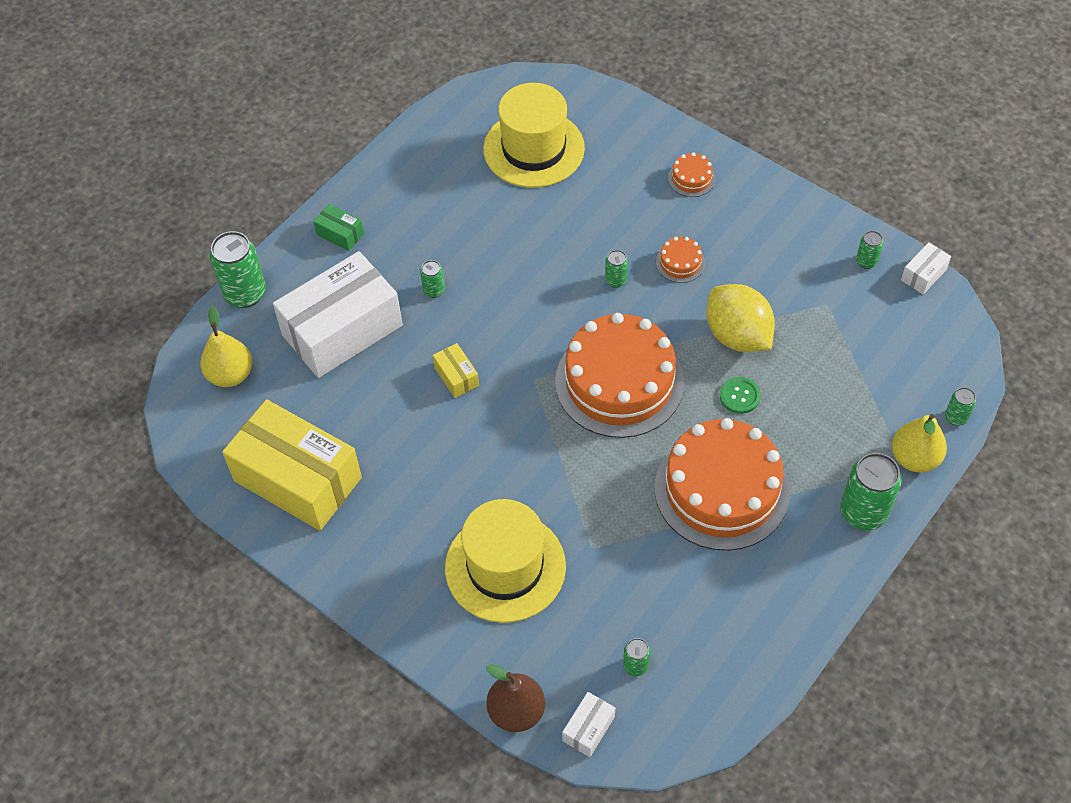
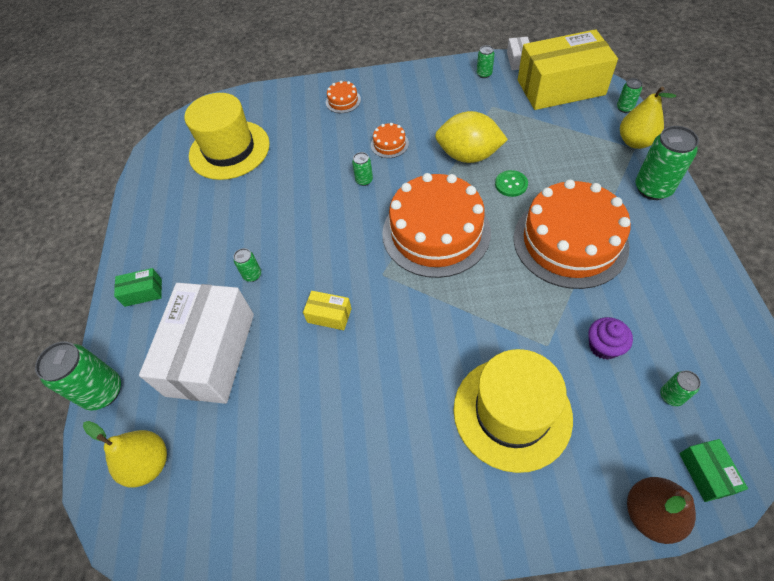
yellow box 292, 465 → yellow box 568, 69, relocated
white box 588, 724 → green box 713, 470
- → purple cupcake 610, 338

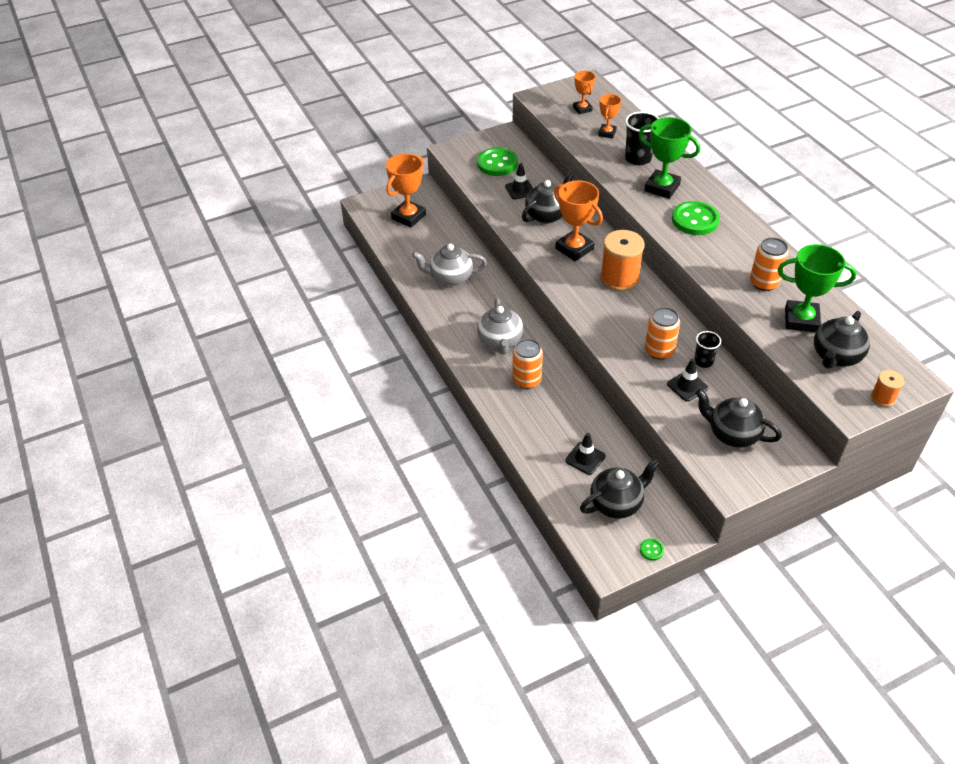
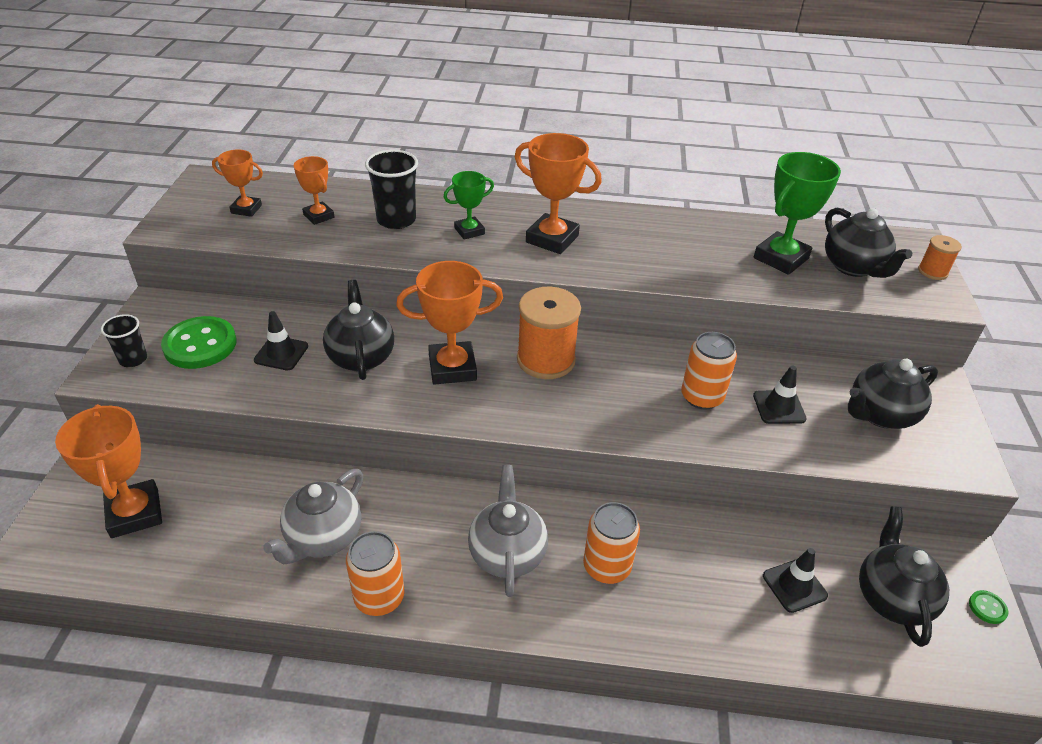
green trophy 669, 158 → green trophy 469, 205, x0.59
green button 696, 218 → orange trophy 558, 193
orange can 769, 264 → orange can 375, 573, relocated
grey teapot 500, 326 → grey teapot 508, 531, 120 degrees counterclockwise
black cup 707, 349 → black cup 124, 340, relocated

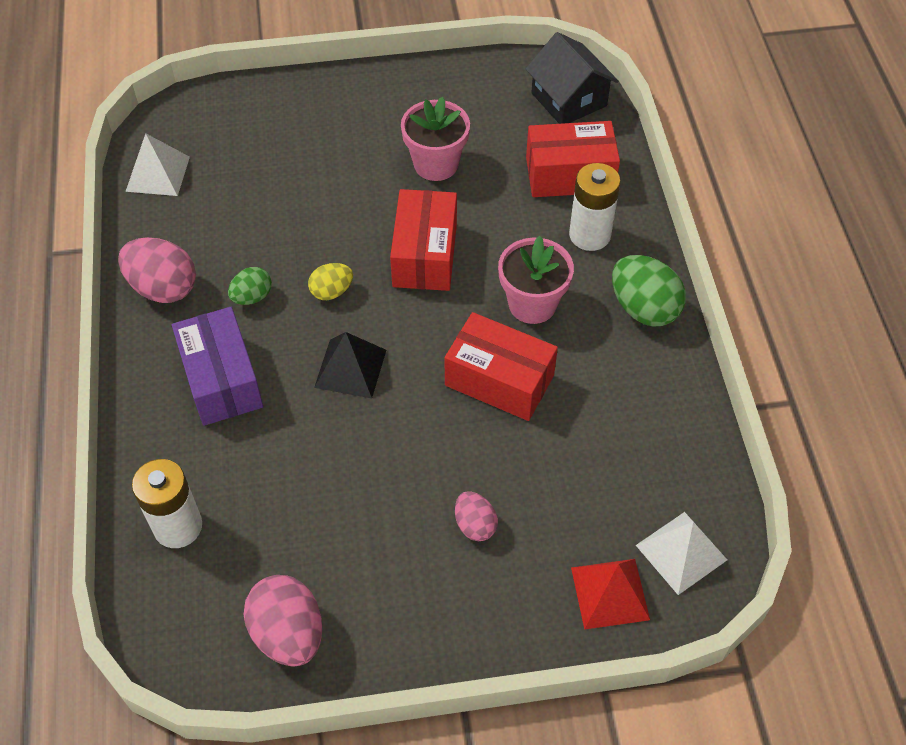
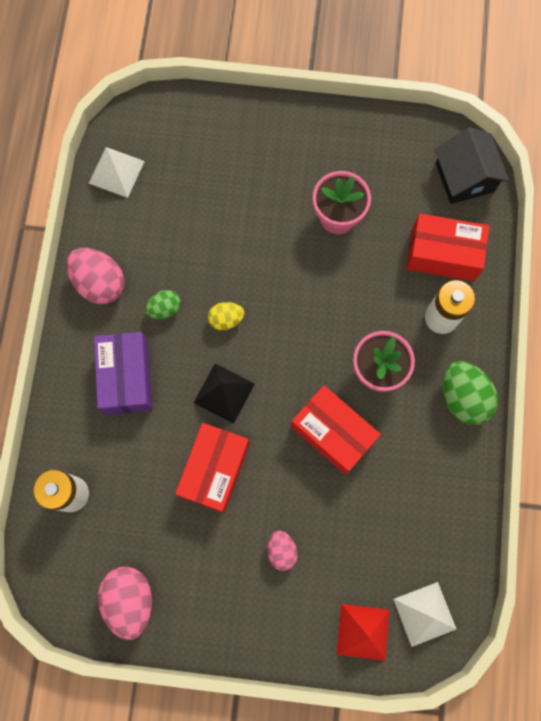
red box 423, 240 → red box 212, 468, relocated

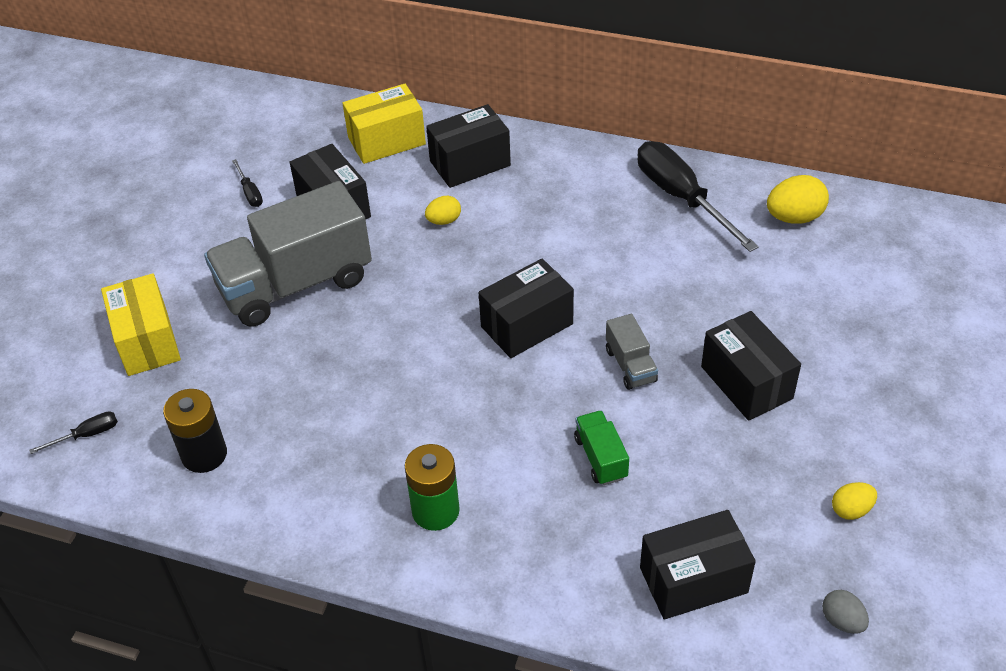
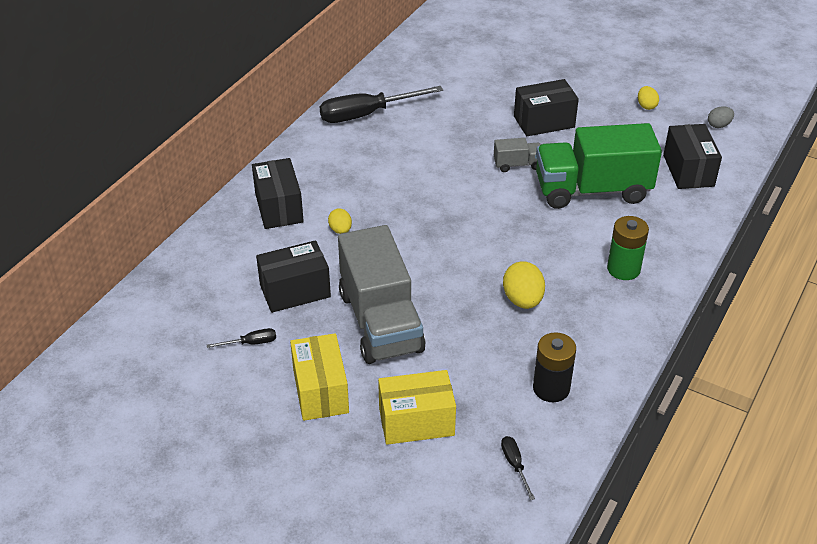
yellow box 384, 124 → yellow box 319, 377, relocated
yellow egg 798, 199 → yellow egg 524, 285, relocated
black box 526, 308 → -
green truck 601, 447 → green truck 599, 166, x2.32

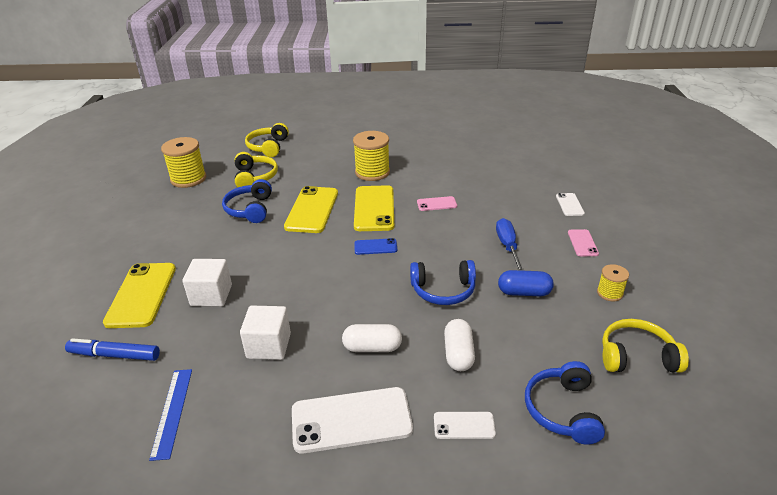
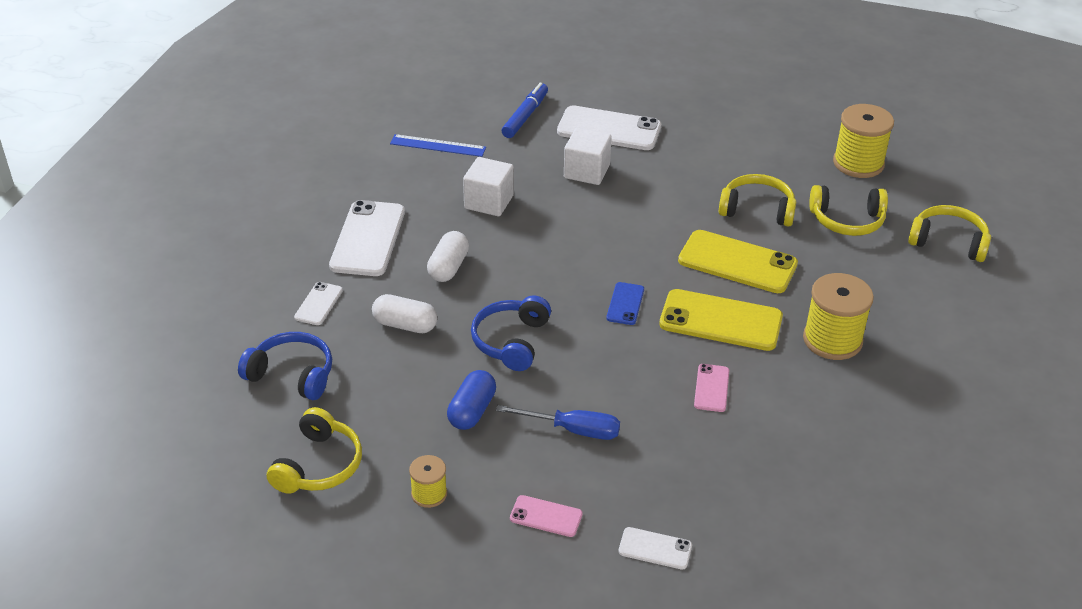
blue headphones 247, 201 → yellow headphones 757, 200
yellow phone 139, 295 → white phone 609, 127

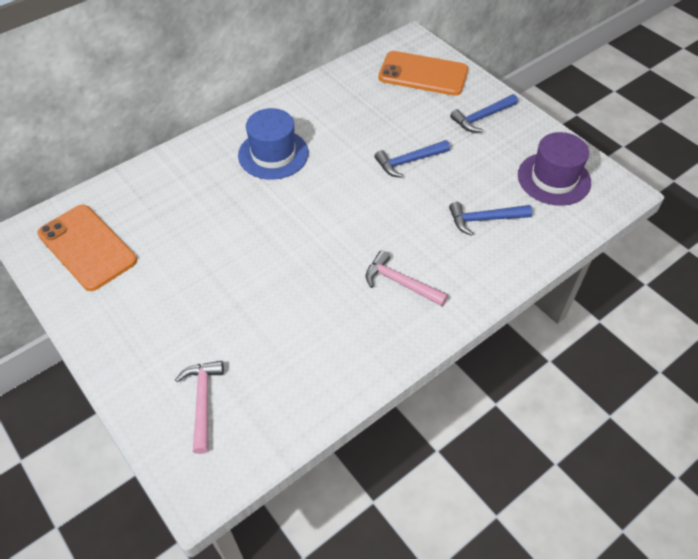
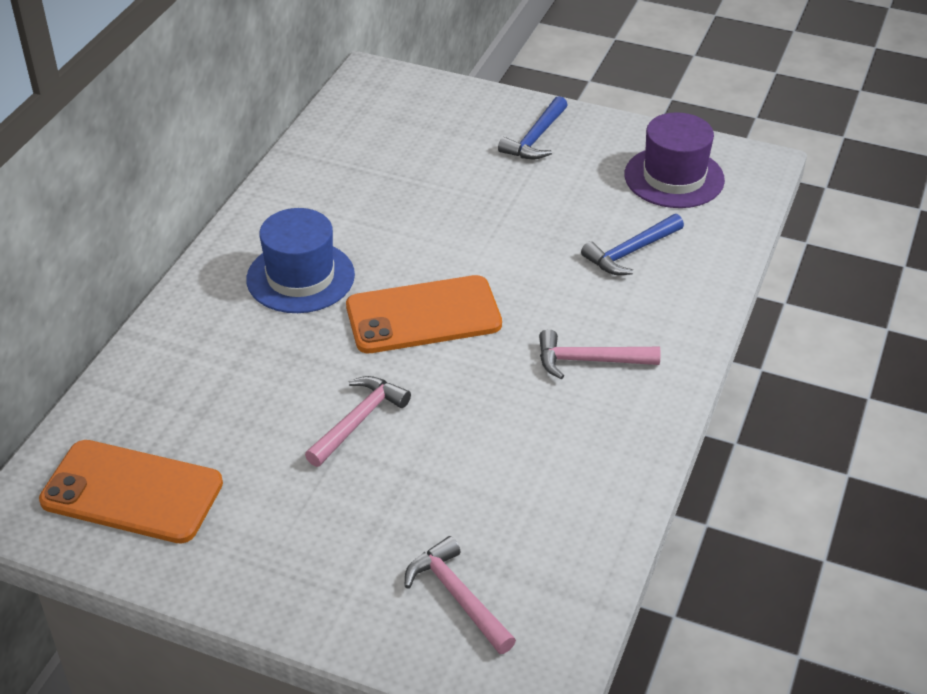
orange phone 423, 73 → orange phone 424, 314, relocated
blue hammer 412, 159 → -
- → pink hammer 358, 421

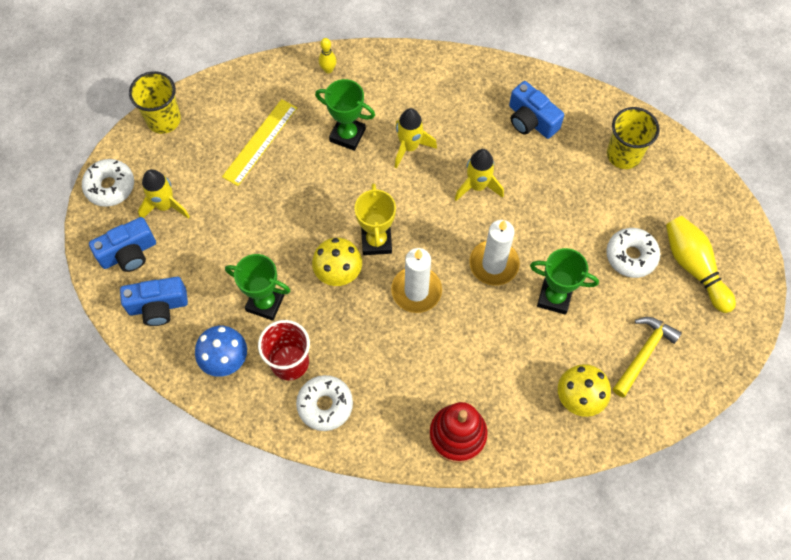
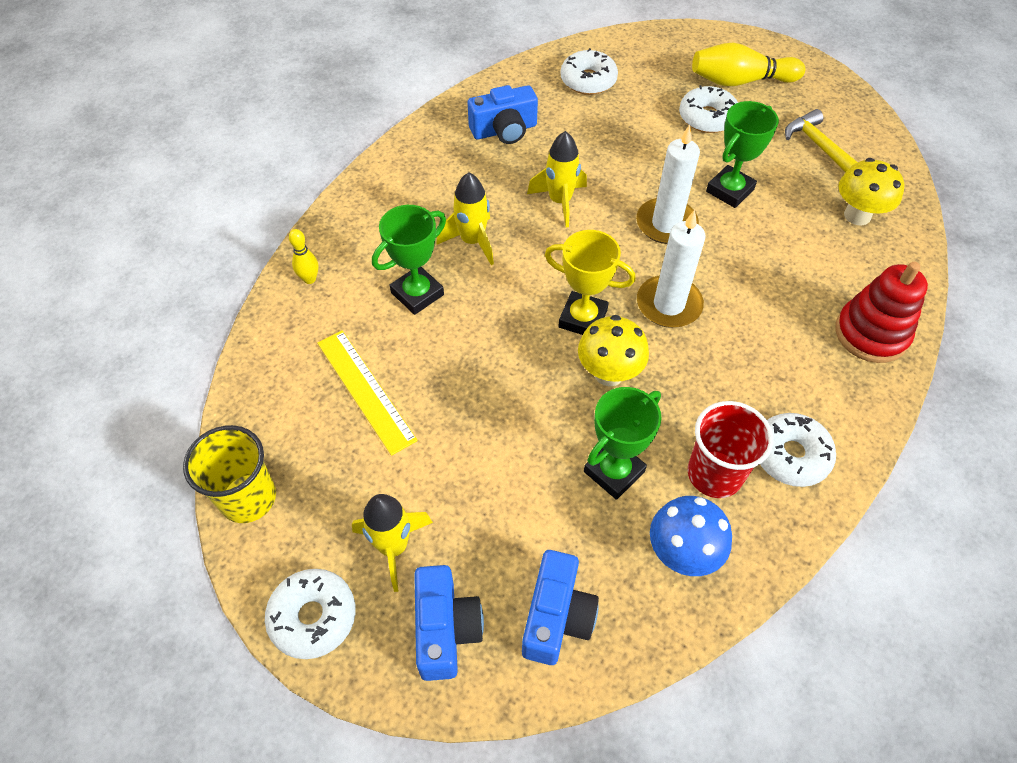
yellow cup 633, 138 → white donut 589, 71

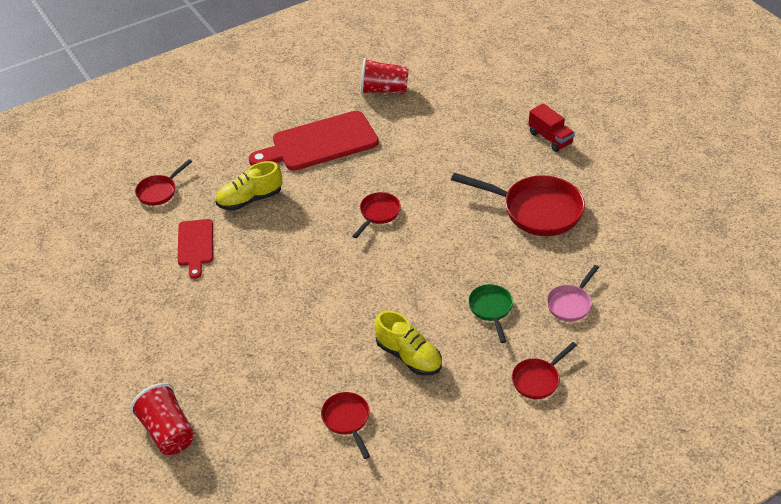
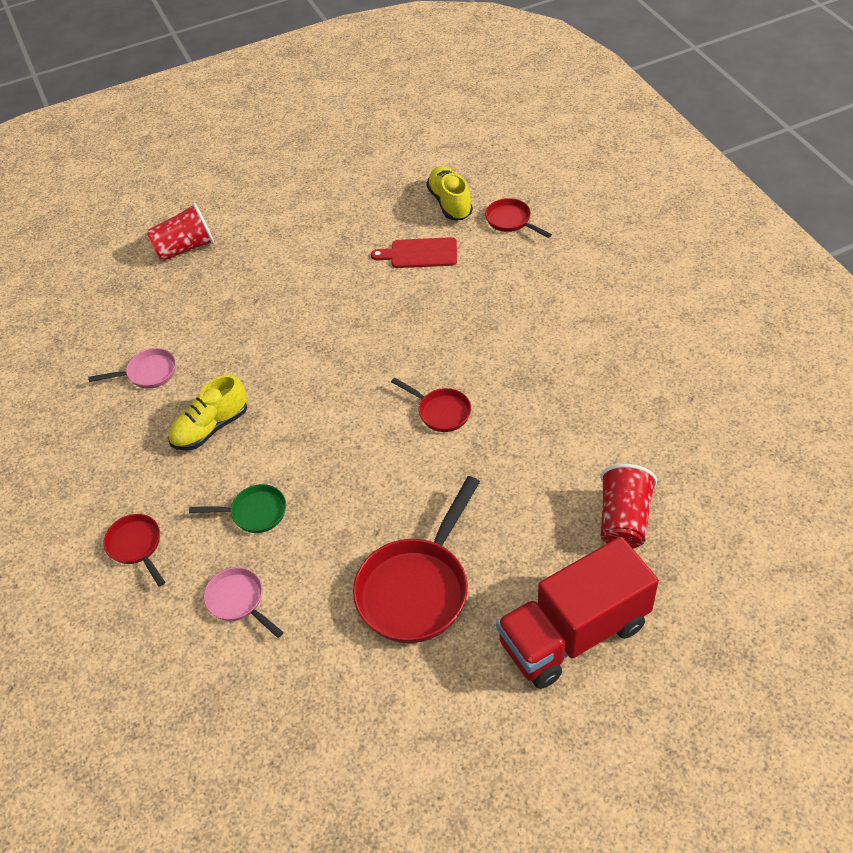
red cup 385, 76 → red cup 629, 506, relocated
red truck 551, 127 → red truck 577, 613, x1.97
red cutting board 313, 141 → -
yellow shoe 249, 186 → yellow shoe 449, 193, relocated
red pan 345, 425 → pink pan 132, 368

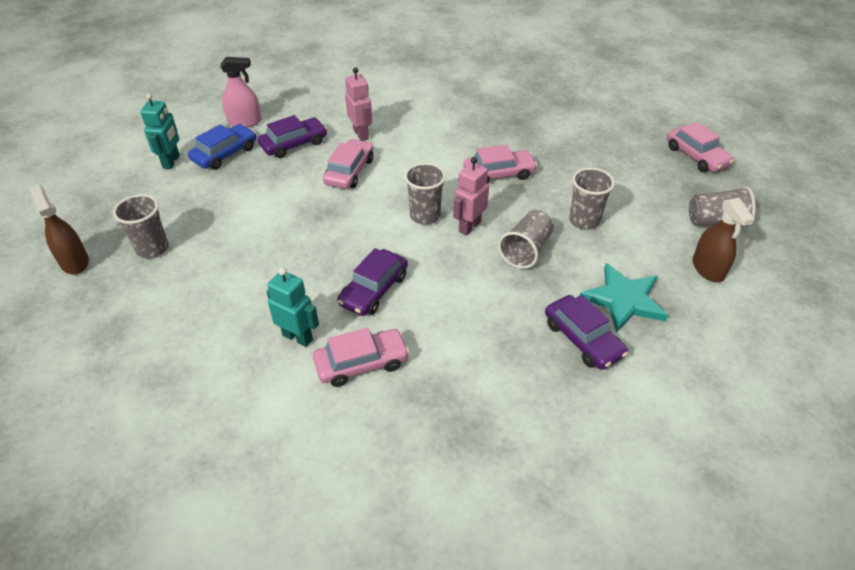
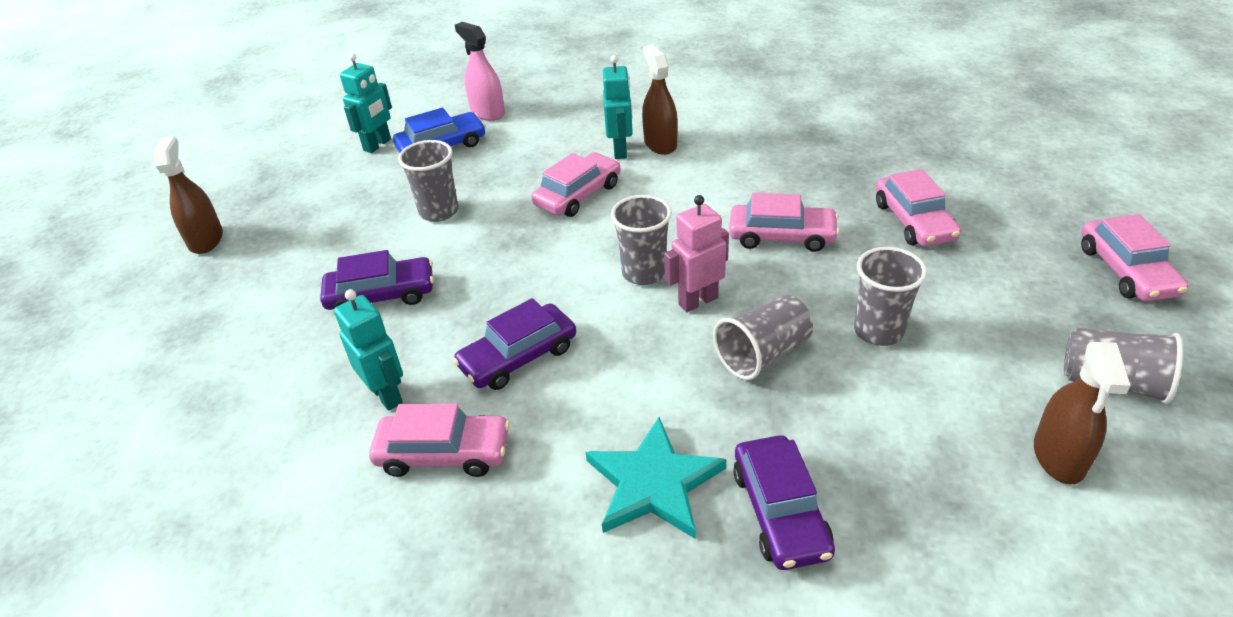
pink spray bottle 241, 92 → pink spray bottle 480, 71, 150 degrees counterclockwise
pink robot 358, 104 → turquoise robot 618, 107
purple car 292, 136 → purple car 377, 280, relocated
grey cup 140, 226 → grey cup 428, 181, relocated
turquoise star 624, 298 → turquoise star 656, 478, relocated
- → brown spray bottle 660, 100
- → pink car 918, 207

